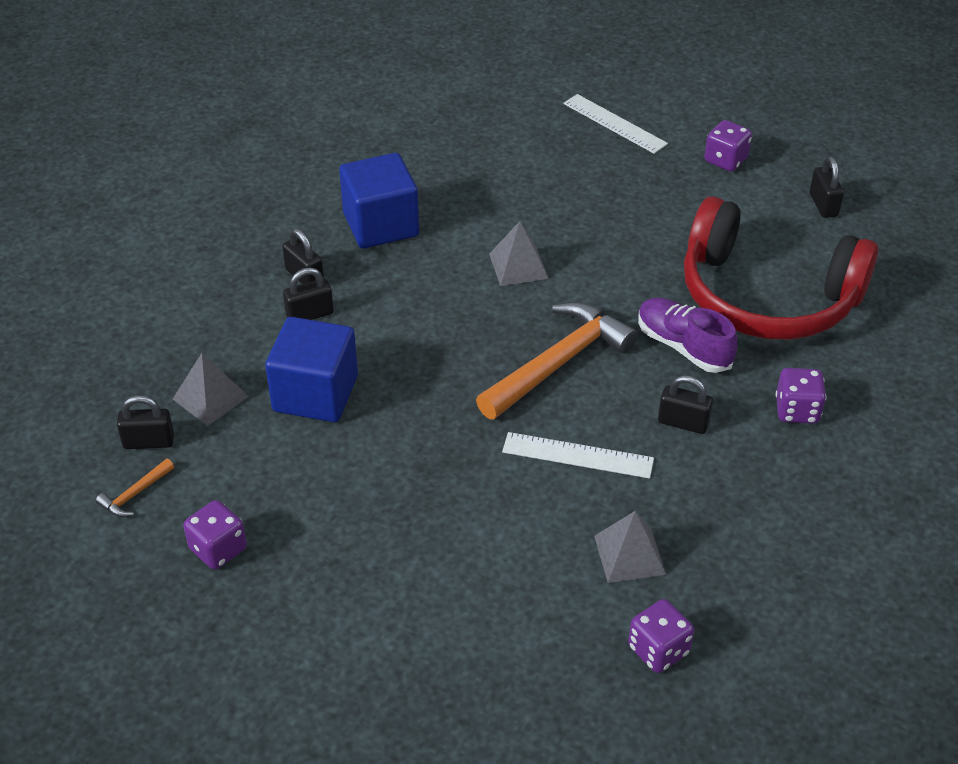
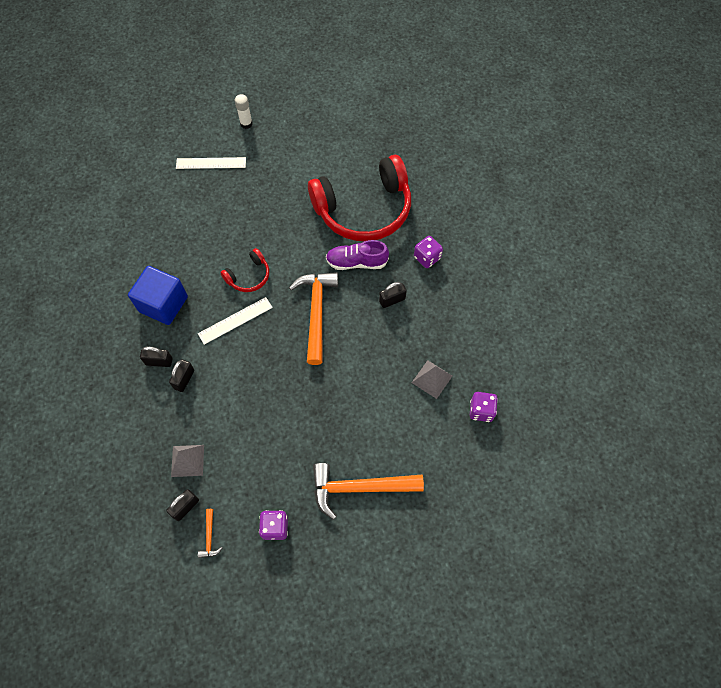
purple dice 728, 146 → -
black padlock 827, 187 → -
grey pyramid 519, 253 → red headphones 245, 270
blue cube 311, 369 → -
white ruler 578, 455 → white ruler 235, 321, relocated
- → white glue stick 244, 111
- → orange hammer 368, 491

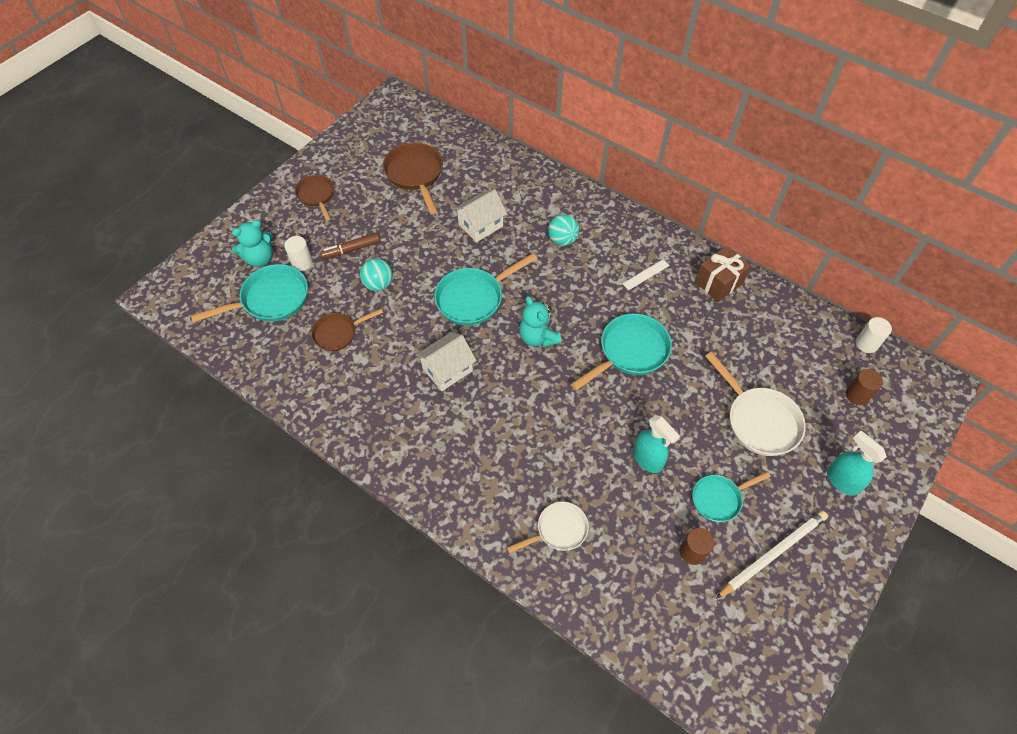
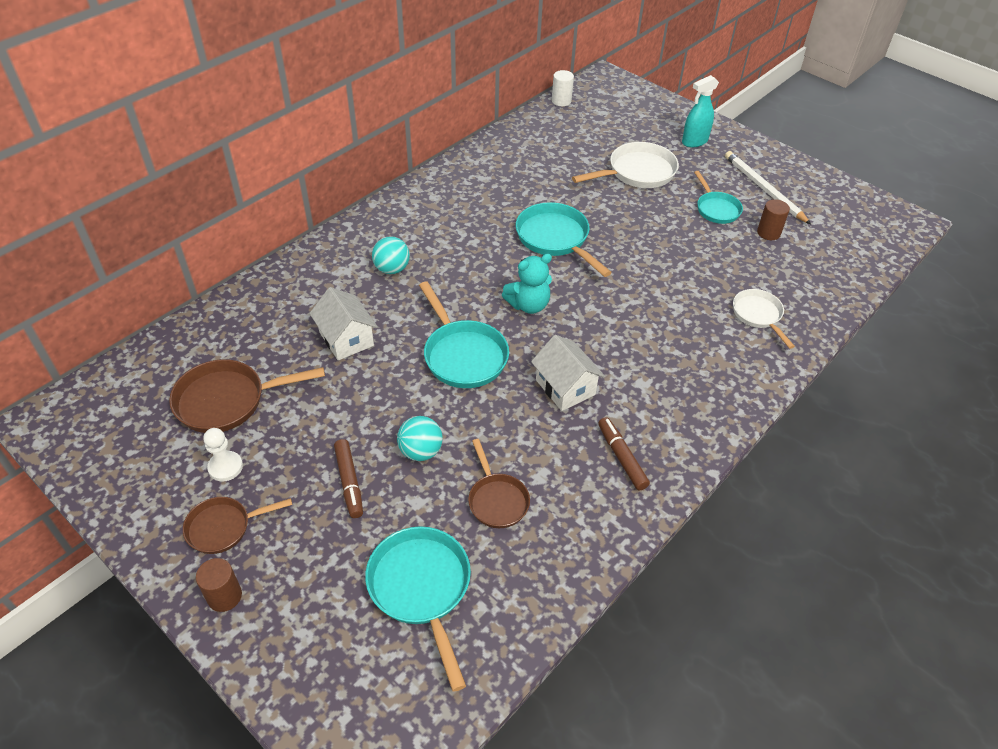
turquoise teddy bear 252, 243 → -
white cylinder 298, 253 → -
brown gift 723, 274 → -
white ruler 646, 274 → -
brown cylinder 864, 387 → brown cylinder 219, 585, relocated
turquoise spray bottle 656, 444 → -
- → brown marker 624, 453
- → white pawn 223, 455

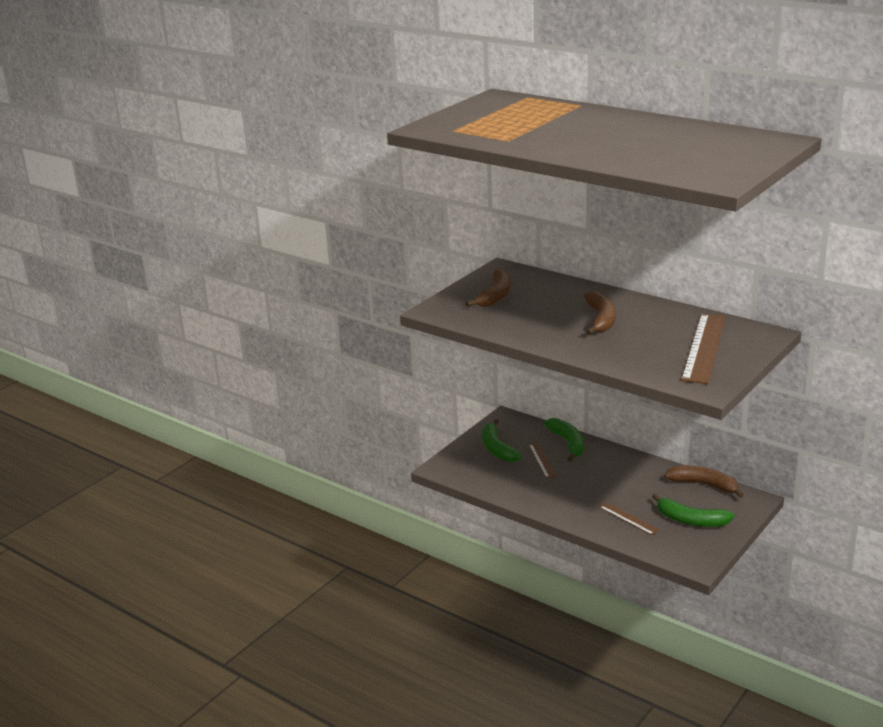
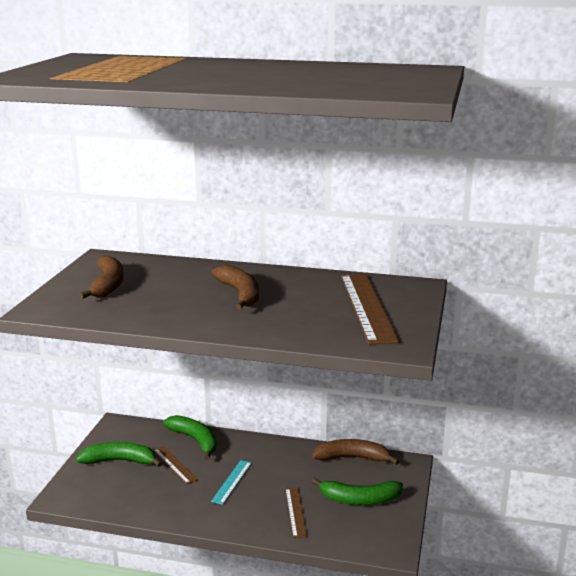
green banana 502, 440 → green banana 119, 454, 135 degrees clockwise
brown ruler 629, 518 → brown ruler 296, 513, 60 degrees clockwise
- → turquoise ruler 231, 482

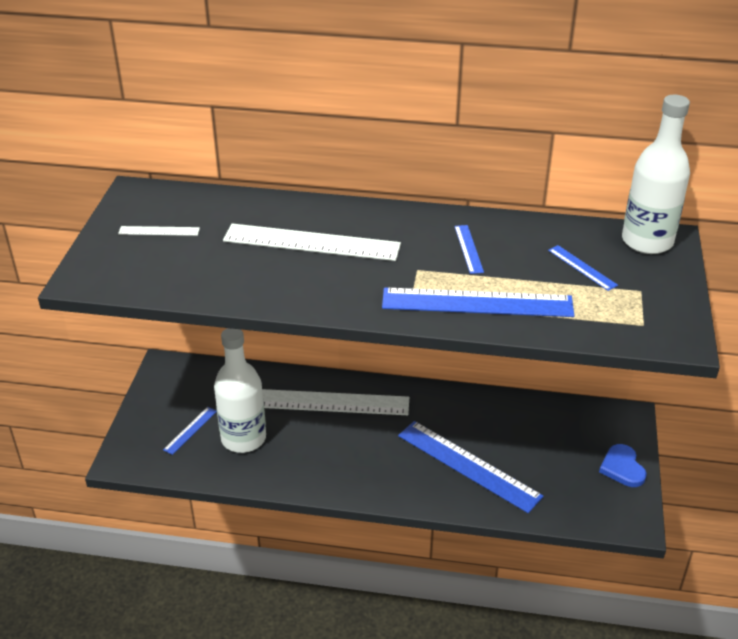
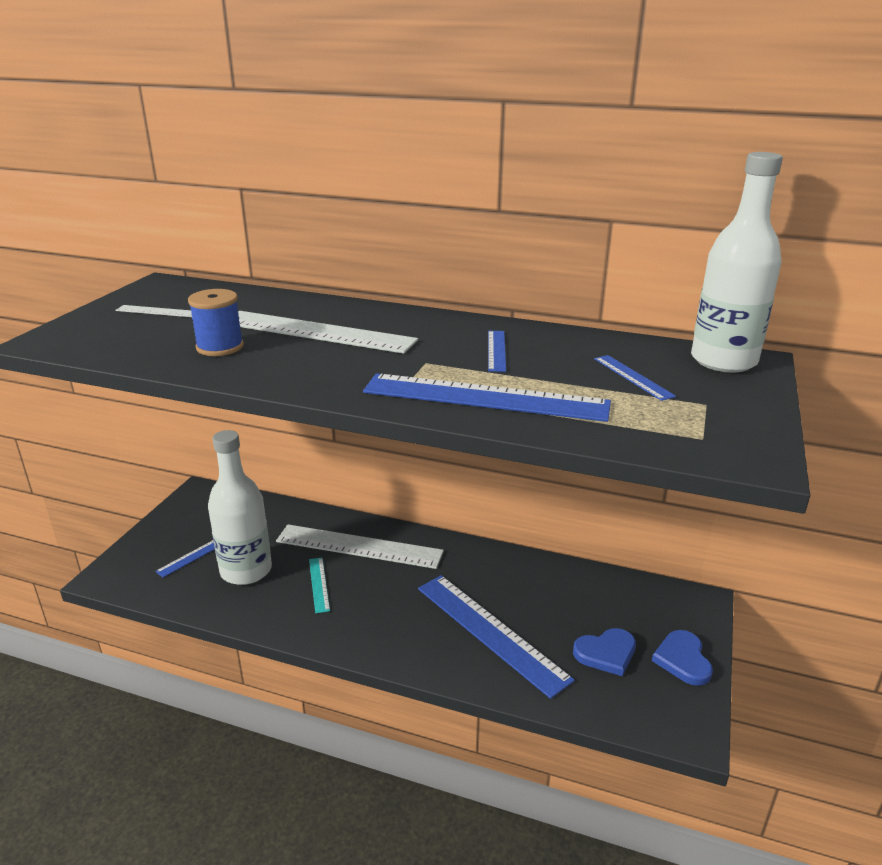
- → blue spool 216, 322
- → turquoise ruler 319, 585
- → blue heart 604, 652

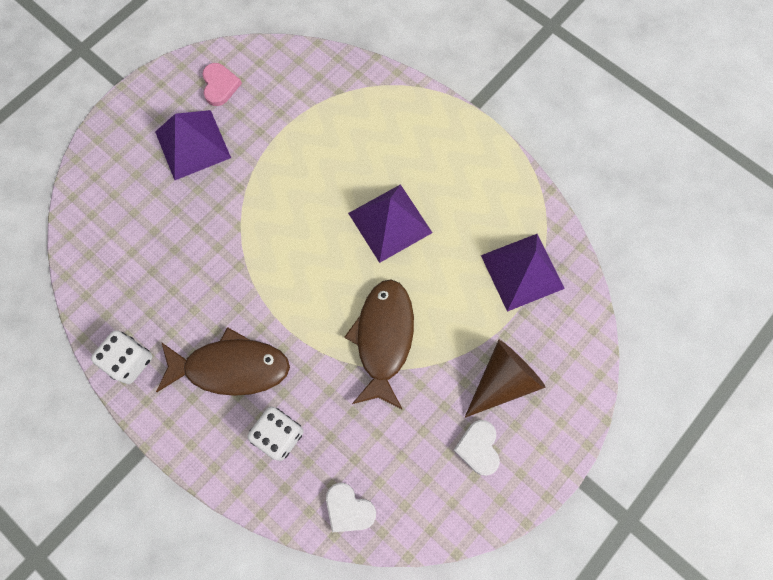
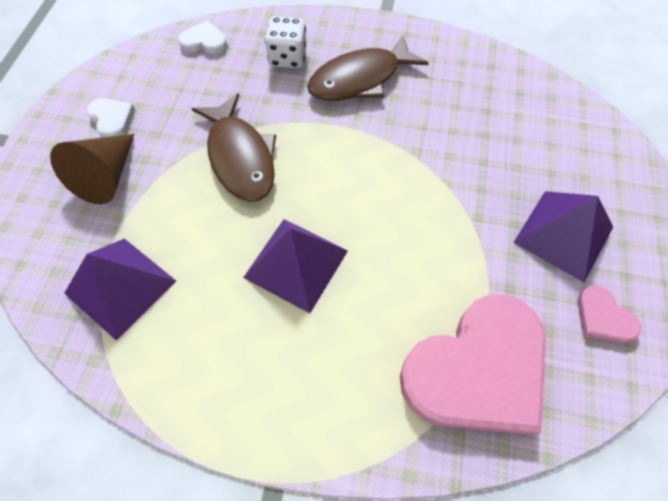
white dice 122, 357 → -
- → pink heart 473, 364

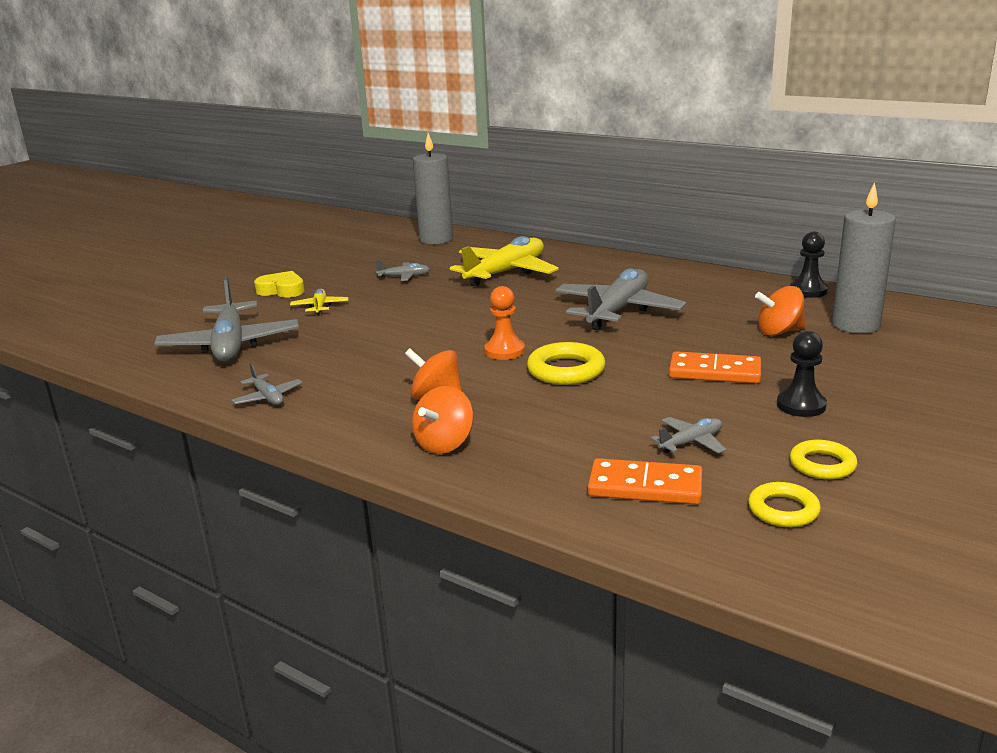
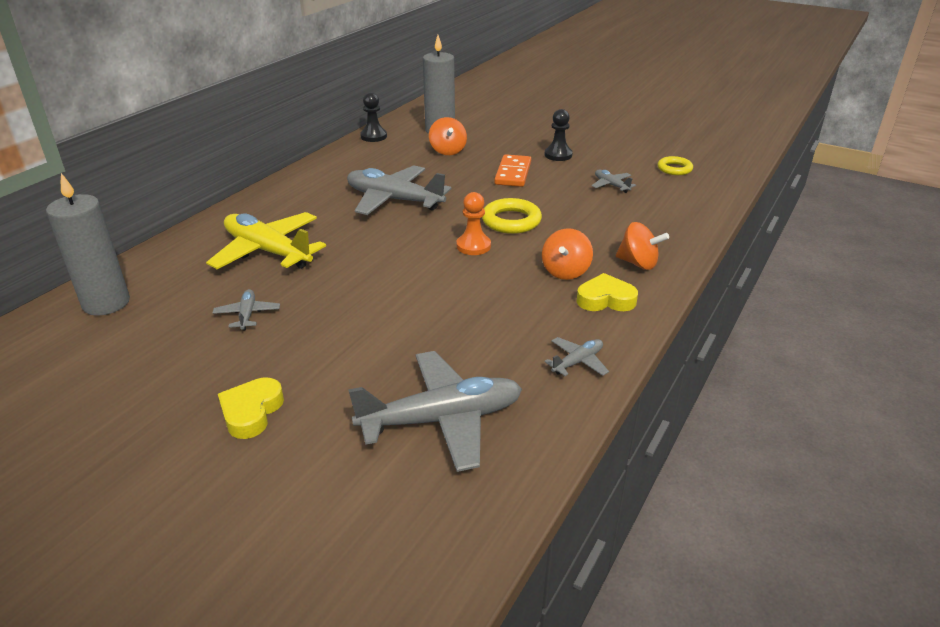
yellow plane 319, 302 → -
yellow ring 824, 460 → -
orange domino 645, 481 → -
- → yellow heart 607, 292

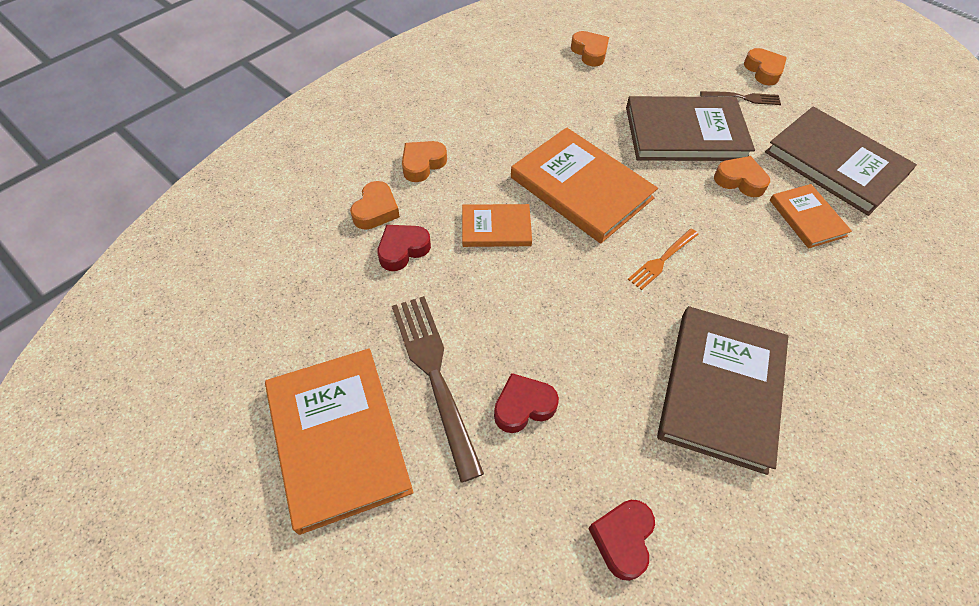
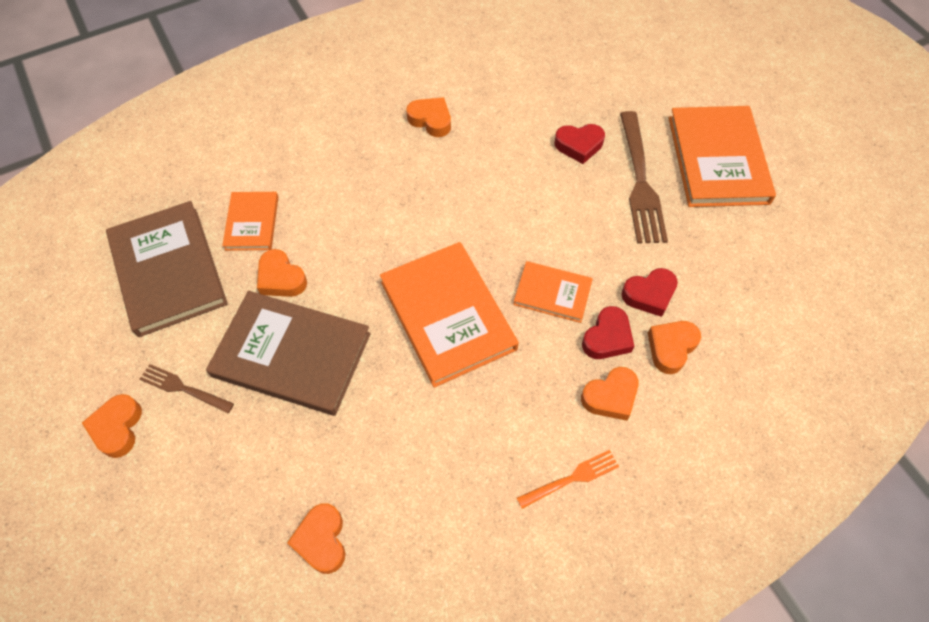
orange fork 663, 259 → orange fork 568, 479, relocated
brown book 722, 390 → orange heart 428, 117
red heart 621, 540 → red heart 608, 332, relocated

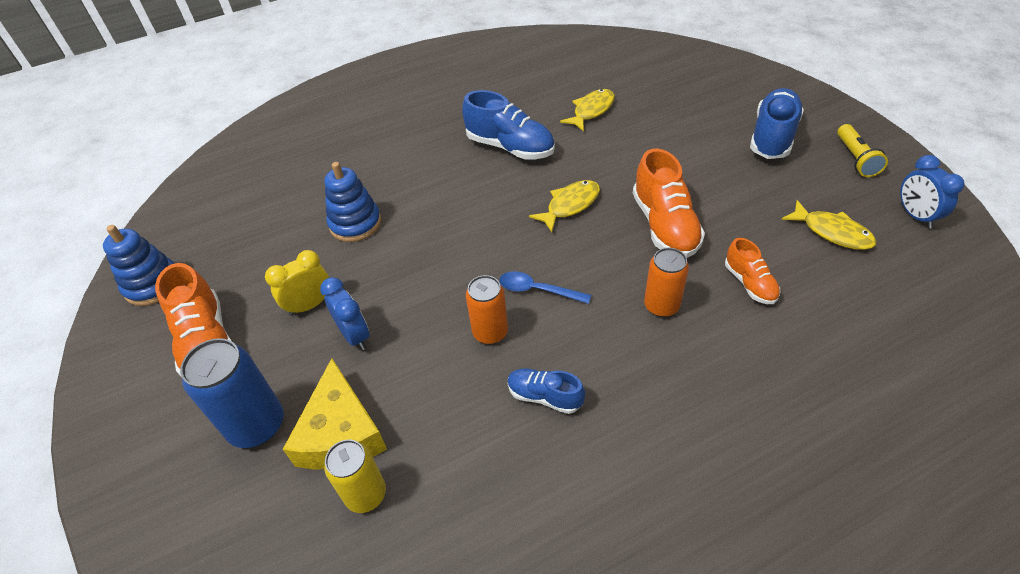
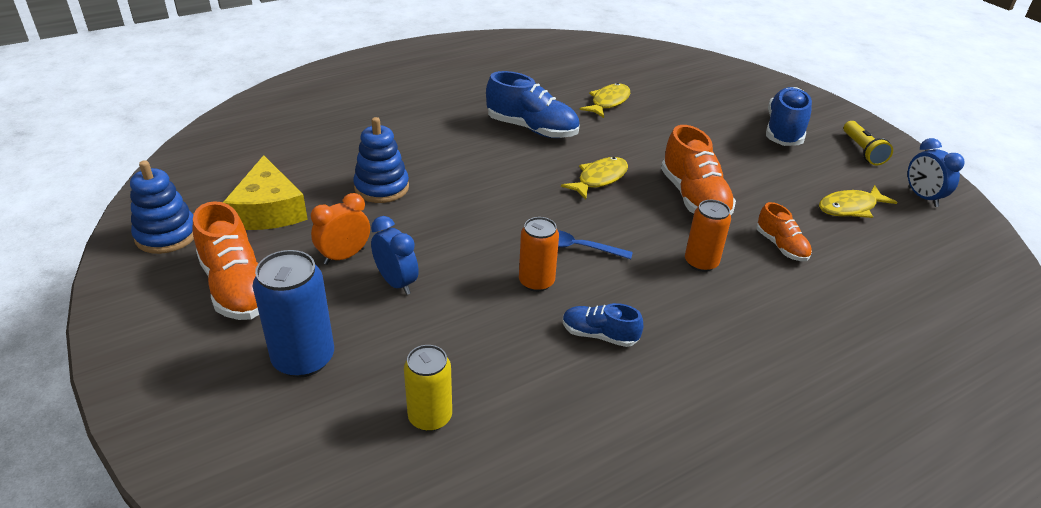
yellow fish 828, 225 → yellow fish 858, 201, 120 degrees clockwise
yellow clock 297, 283 → orange clock 340, 229
yellow cheese 335, 414 → yellow cheese 265, 192, relocated

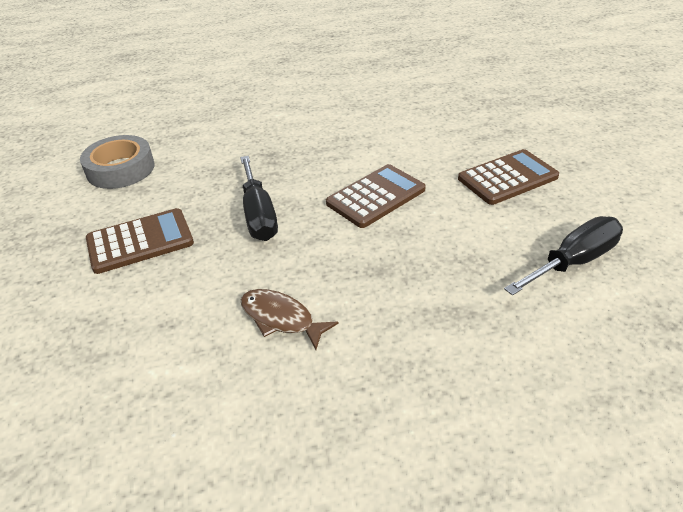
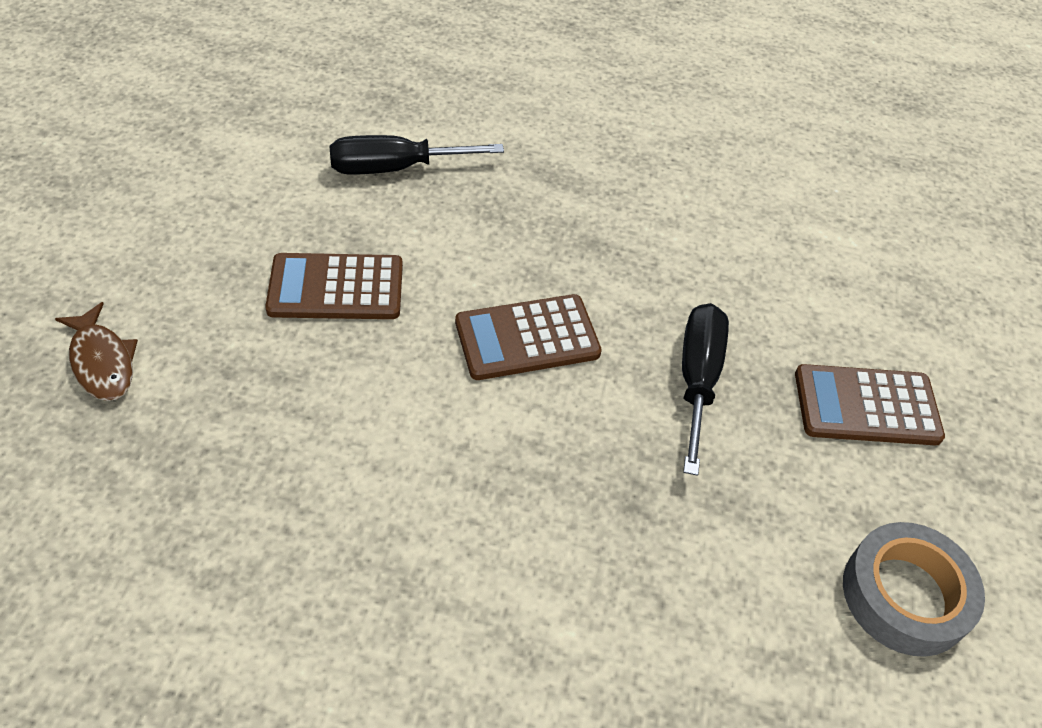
brown fish 290, 319 → brown fish 96, 351, relocated

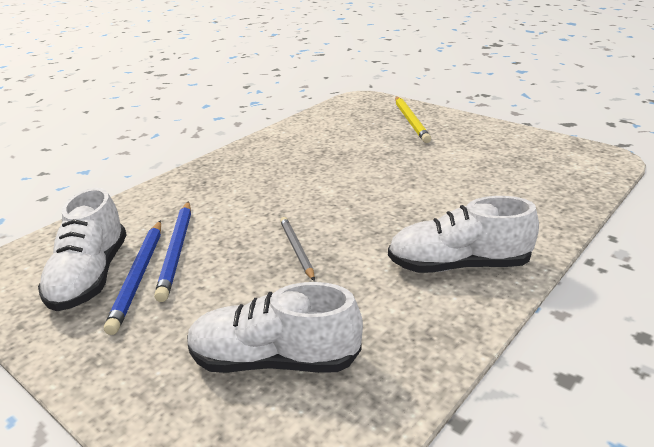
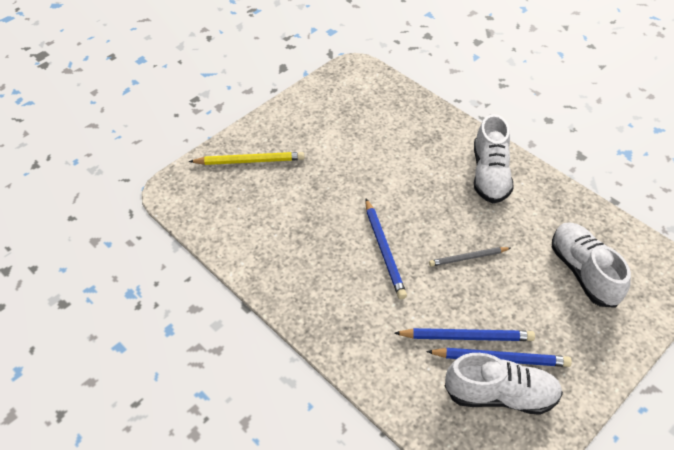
white shoe 275, 327 → white shoe 591, 265, 150 degrees clockwise
- → blue pencil 386, 249

